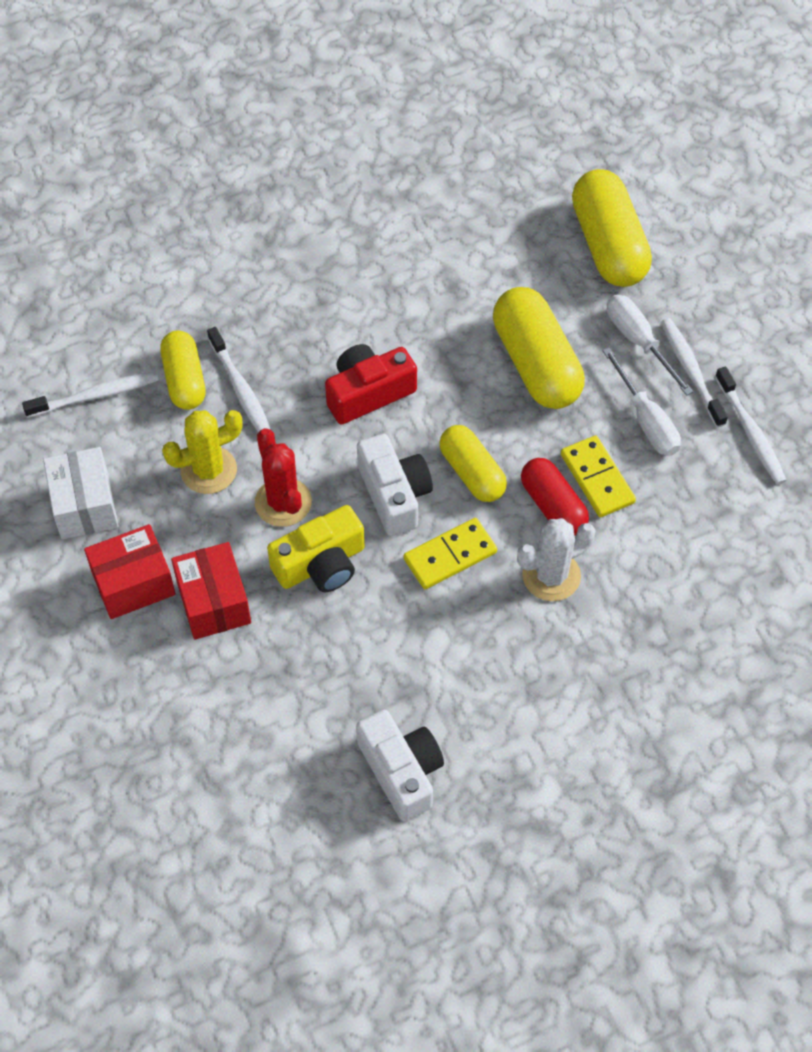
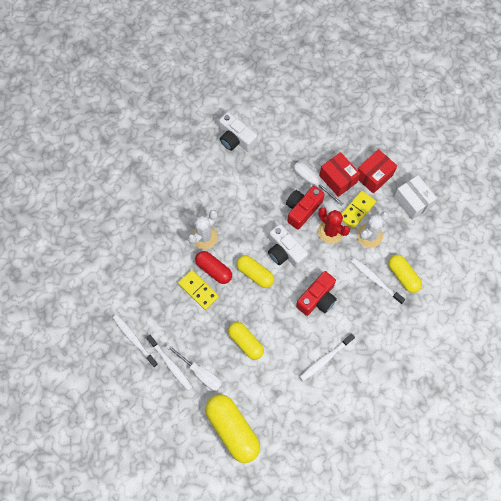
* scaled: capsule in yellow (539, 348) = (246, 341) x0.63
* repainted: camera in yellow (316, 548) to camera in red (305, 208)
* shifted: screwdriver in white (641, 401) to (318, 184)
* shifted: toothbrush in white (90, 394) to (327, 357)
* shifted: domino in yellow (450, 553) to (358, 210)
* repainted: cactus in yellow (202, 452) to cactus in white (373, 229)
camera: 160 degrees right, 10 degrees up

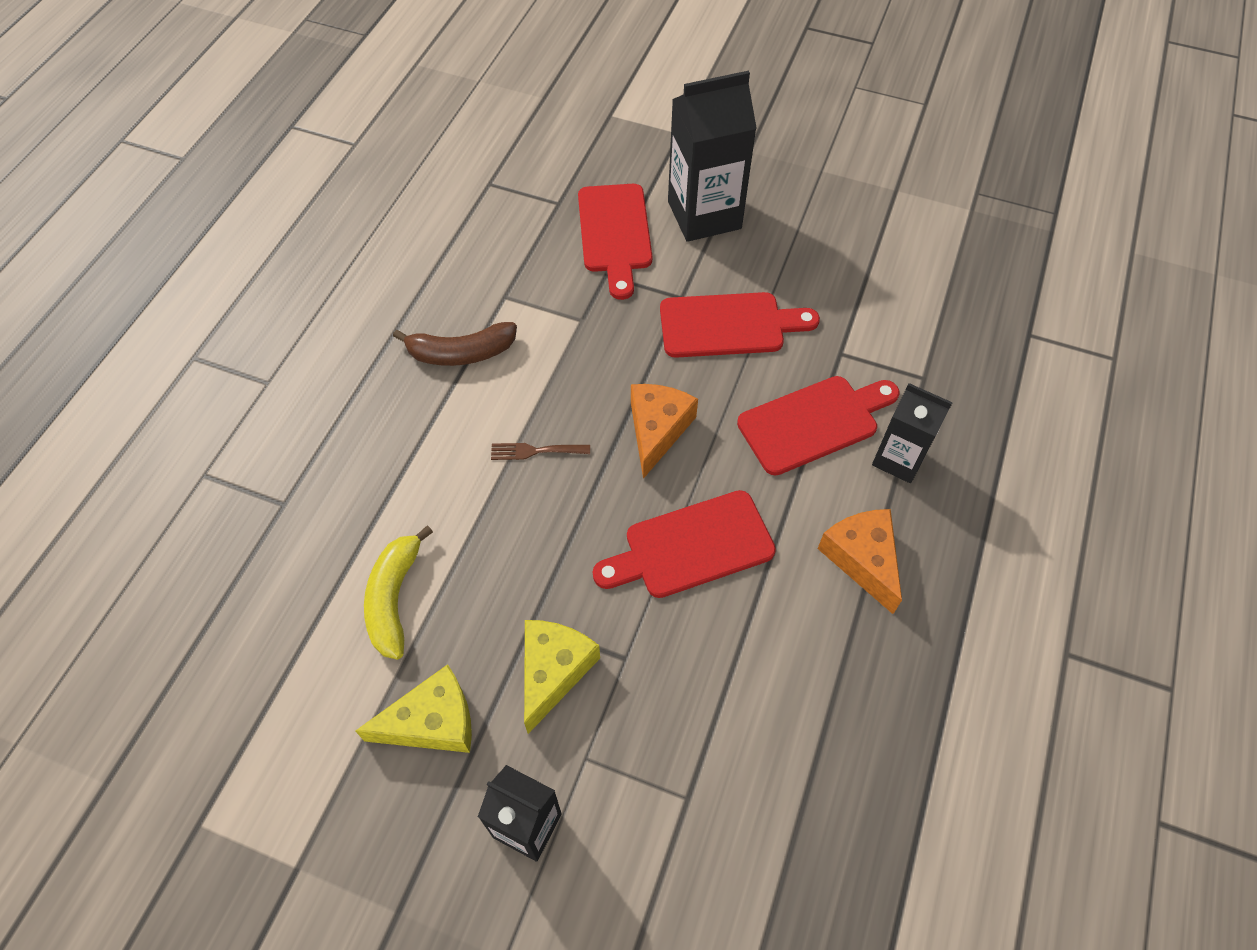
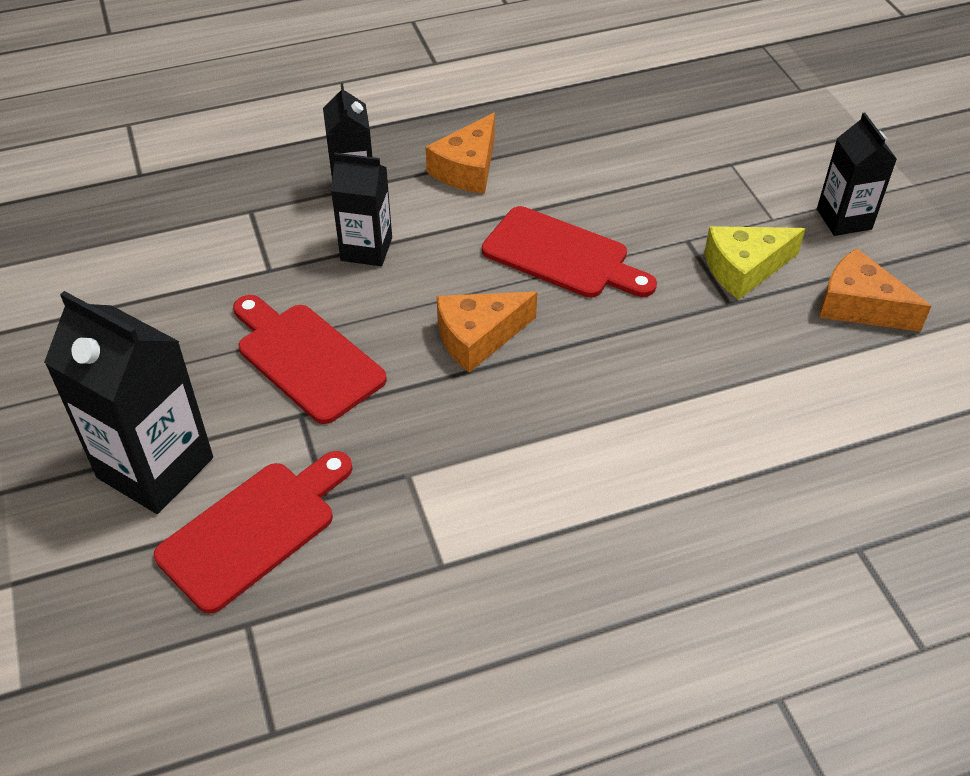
* swapped: cutting board in red (818, 426) to carton in black (361, 209)
* repainted: cheese in yellow (413, 708) to cheese in orange (875, 290)
* gone: banana in yellow (398, 592)
* gone: banana in brown (455, 344)
* gone: fork in brown (540, 451)
camera: 130 degrees left, 10 degrees down

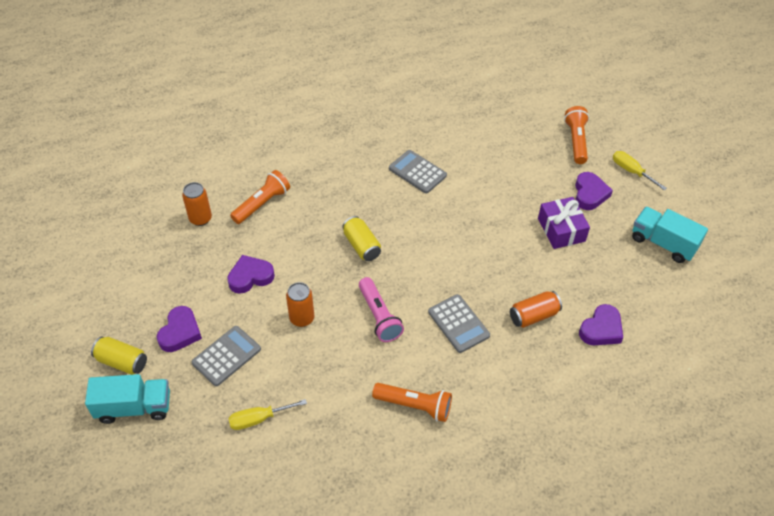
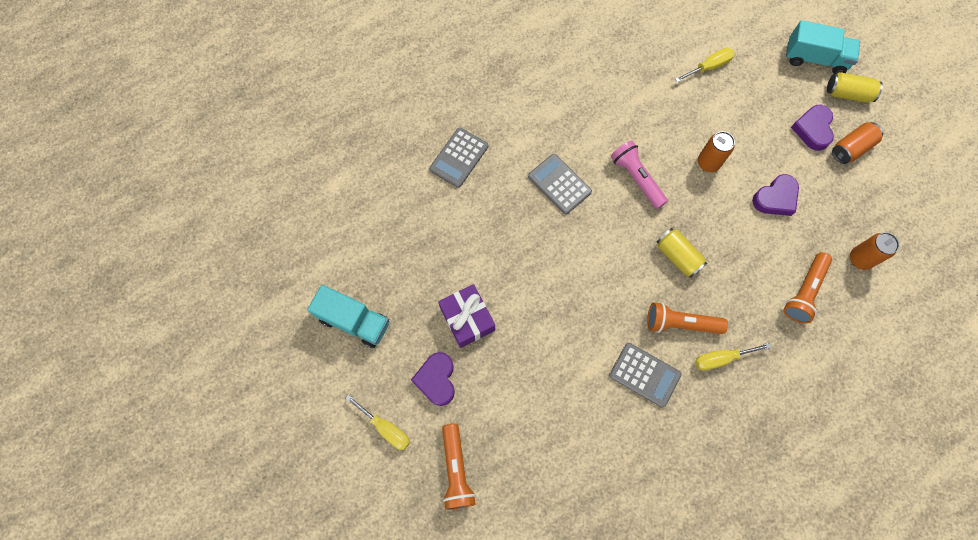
* shifted: calculator in grey (226, 356) to (458, 158)
* shifted: flashlight in orange (412, 402) to (687, 318)
* new: screwdriver in yellow (733, 357)
* rotated: truck in turquoise (127, 399) = (823, 47) 150 degrees counterclockwise
* shifted: can in orange (536, 309) to (857, 143)
* gone: heart in purple (601, 324)
camera: 170 degrees right, 20 degrees up

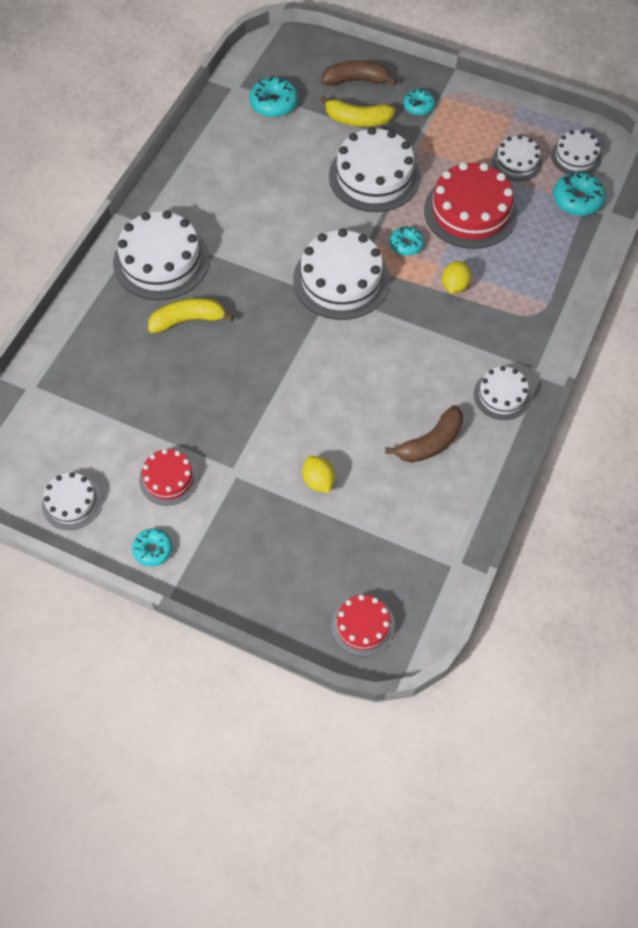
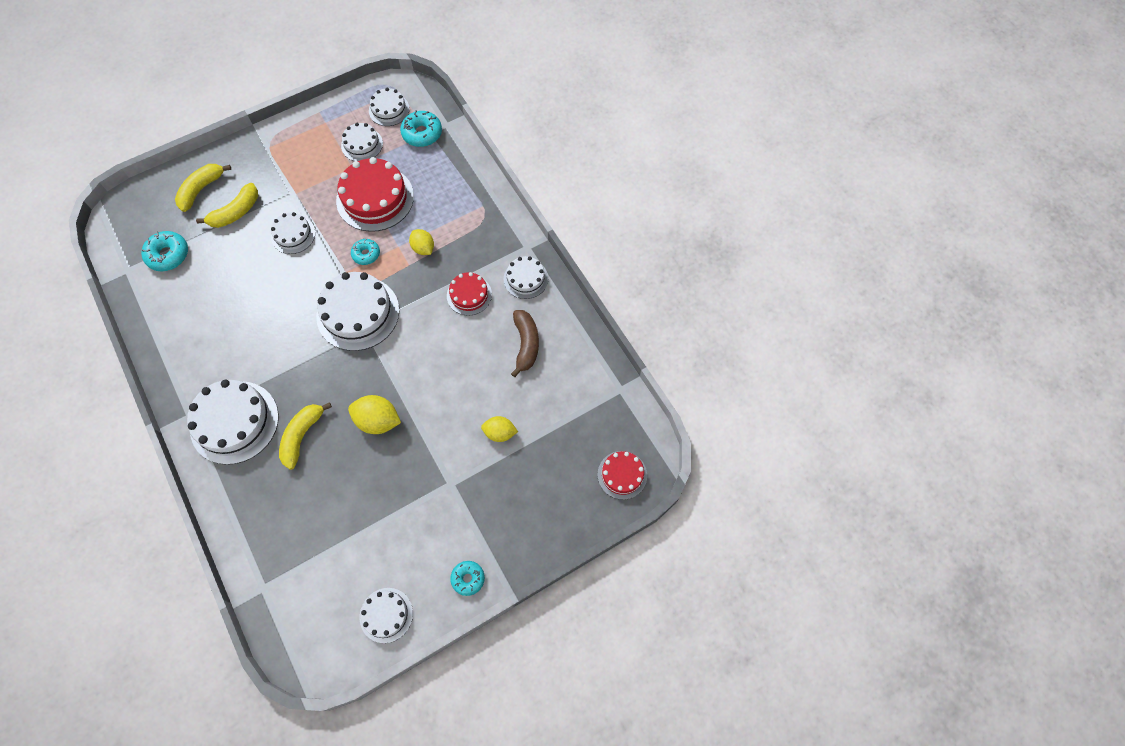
* repainted: banana in brown (359, 73) to banana in yellow (203, 188)
* scaled: cake in white (374, 169) = (293, 233) x0.55
* new: lemon in yellow (374, 414)
* shifted: cake in red (169, 477) to (469, 294)
* gone: donut in turquoise (419, 102)
camera: 55 degrees left, 5 degrees up

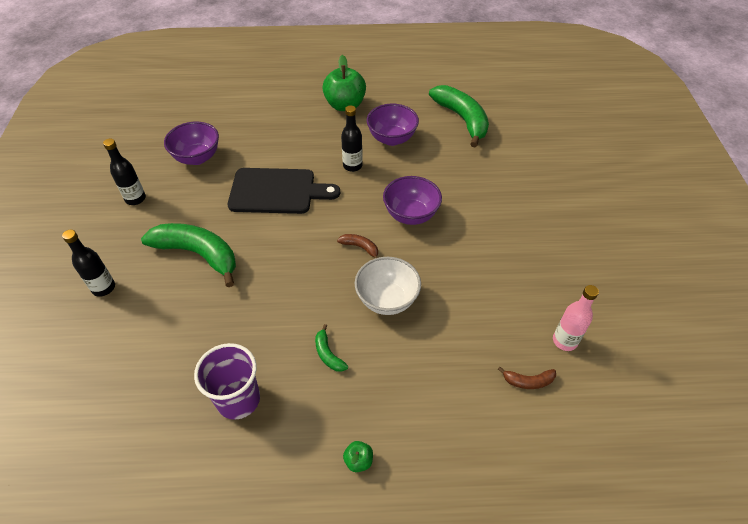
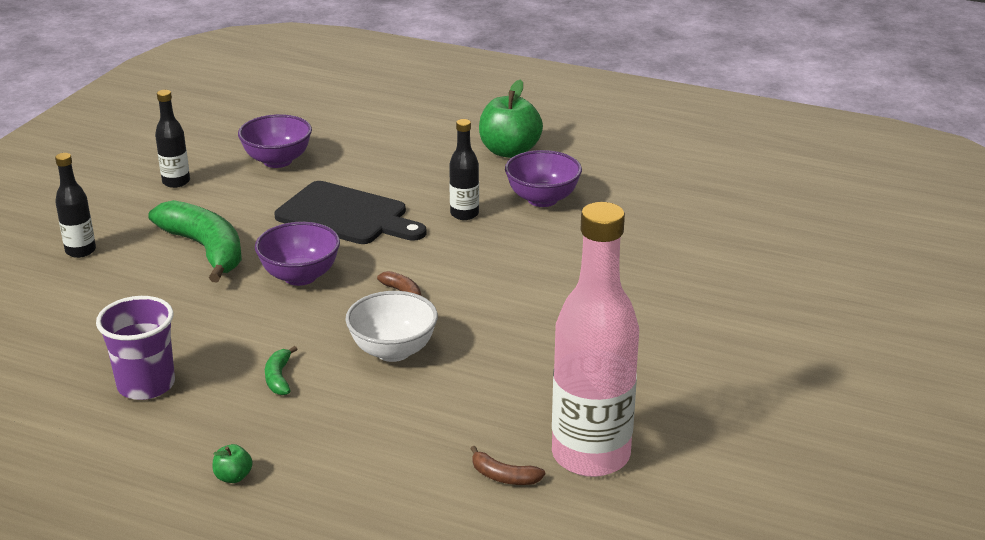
* shifted: bowl in purple (412, 200) to (297, 254)
* scaled: bottle in pink (576, 318) = (595, 339) x2.11
* gone: banana in green (459, 116)
camera: 25 degrees right, 20 degrees down

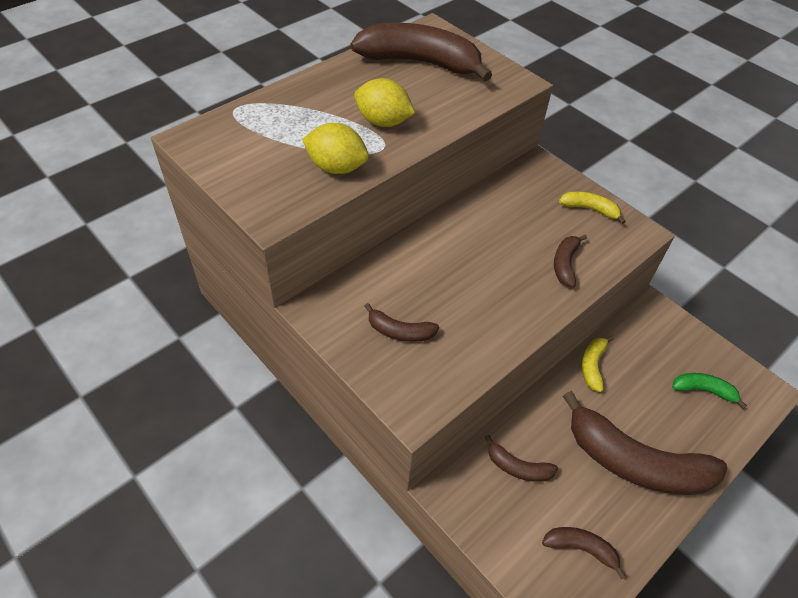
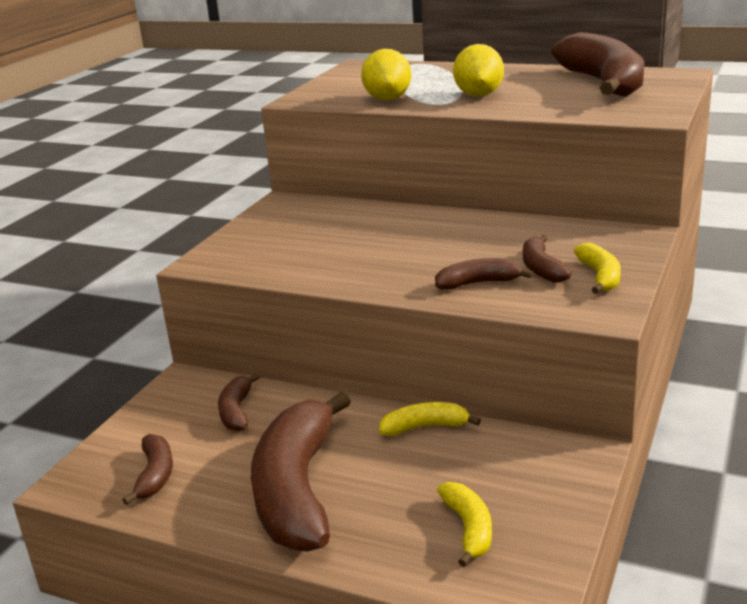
* repainted: banana in green (709, 390) to banana in yellow (464, 524)
* shifted: banana in brown (401, 322) to (547, 259)
camera: 70 degrees right, 25 degrees down

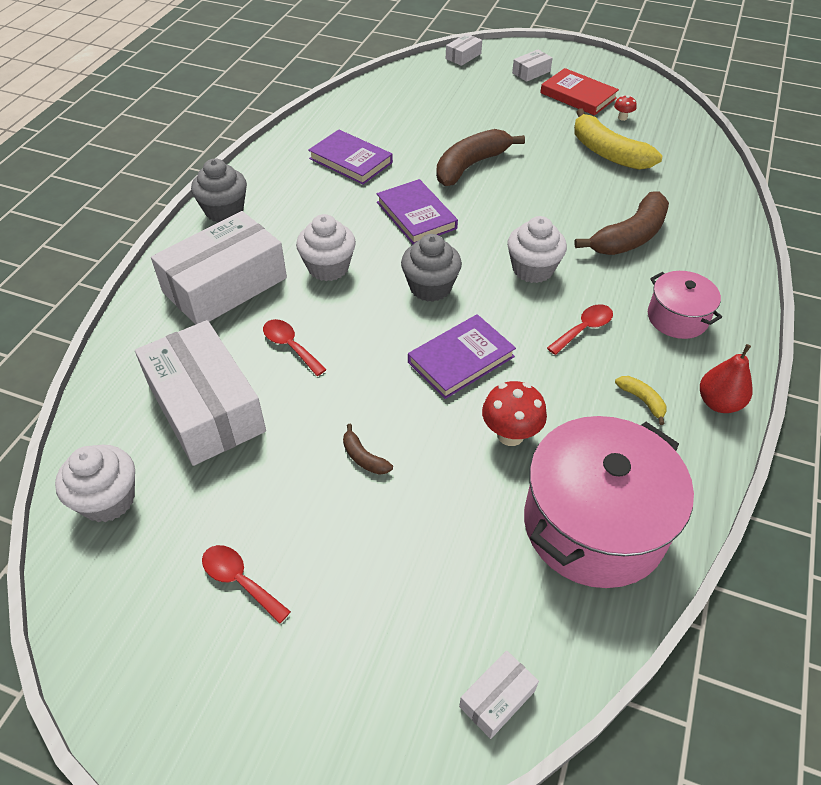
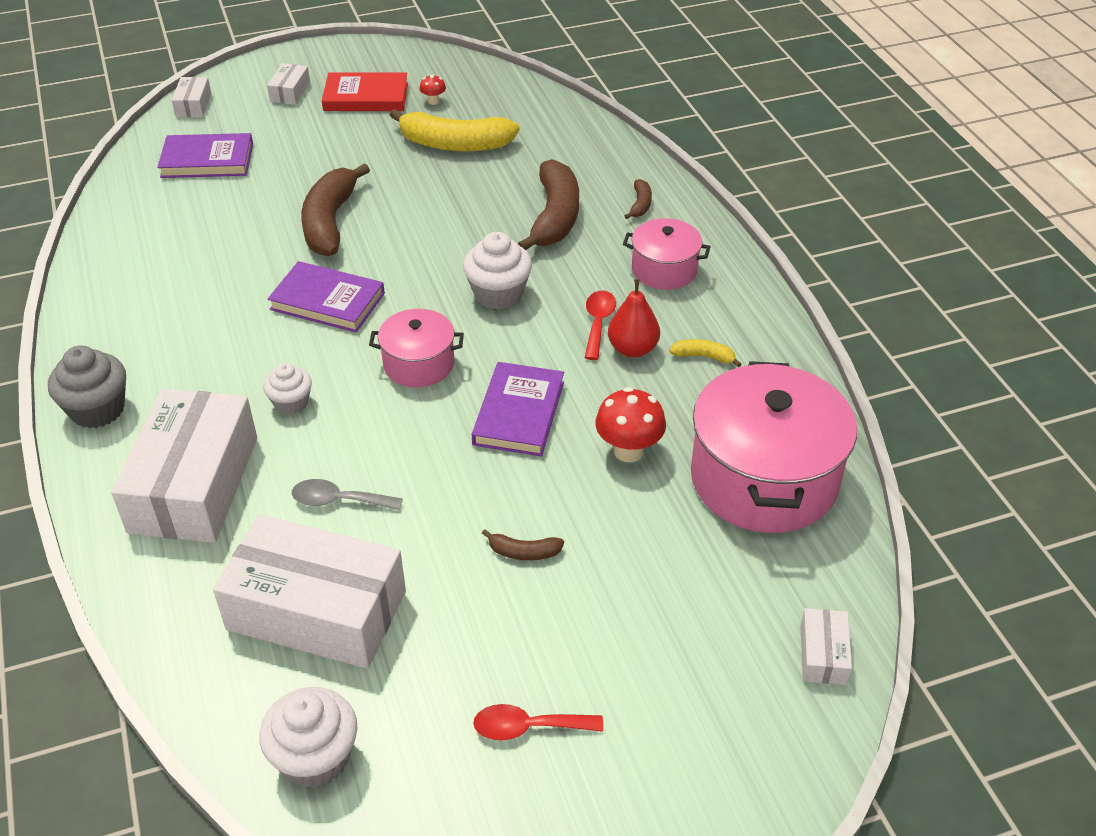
* shifted: book in purple (350, 157) to (205, 155)
* scaled: cupcake in white (326, 247) = (287, 389) x0.64
* repainted: spoon in red (295, 347) to spoon in grey (347, 495)
* swapped: cupcake in grey (431, 268) to pot in pink (416, 348)
* shifted: pear in red (726, 378) to (634, 318)
* new: banana in brown (638, 199)
camera: 40 degrees left, 5 degrees down

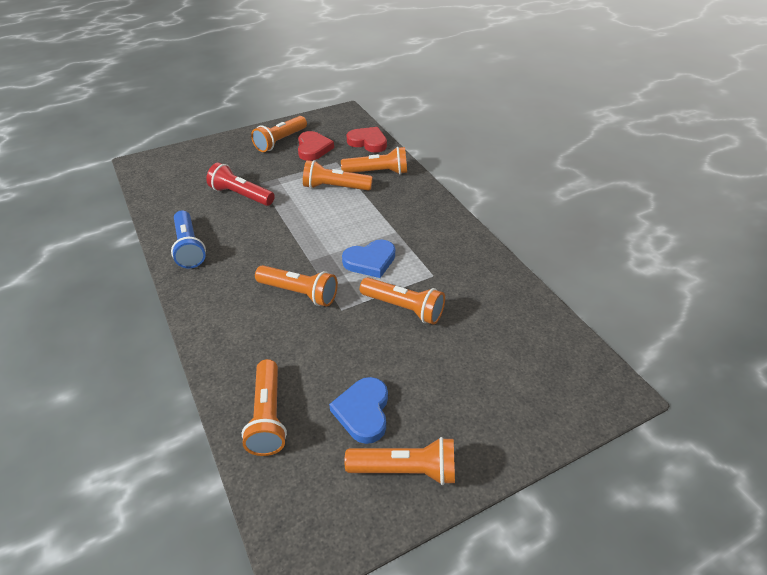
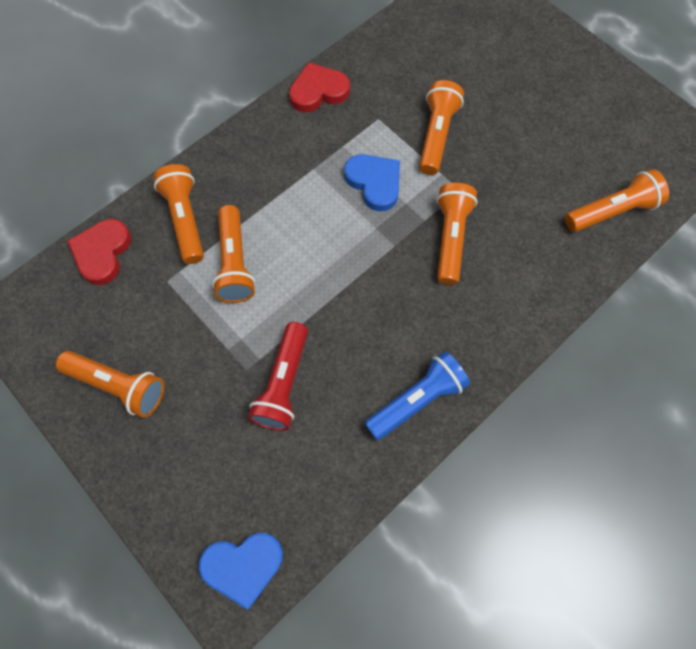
* shifted: heart in blue (358, 410) to (241, 571)
* shifted: heart in red (316, 146) to (319, 87)
* gone: flashlight in orange (399, 461)
camera: 105 degrees left, 25 degrees up

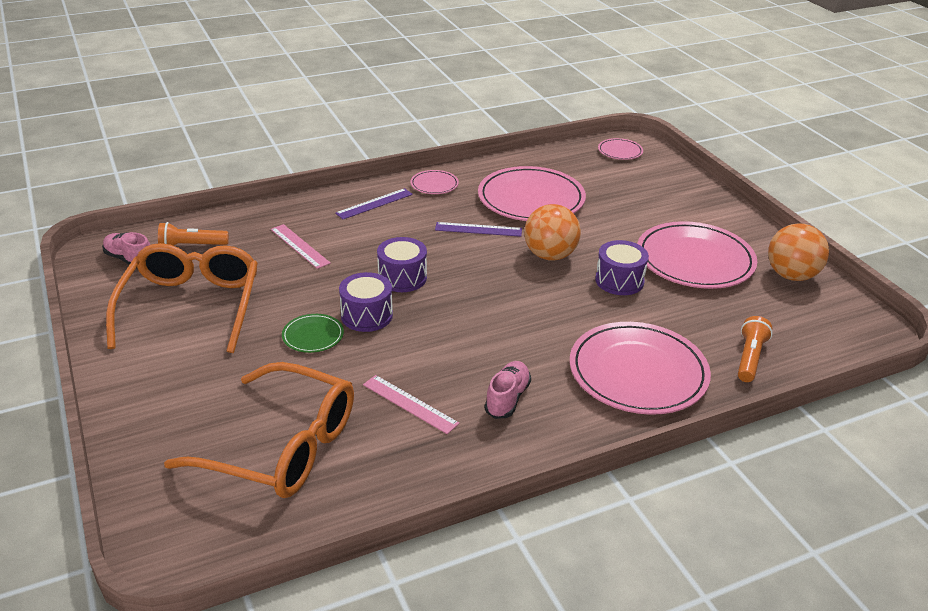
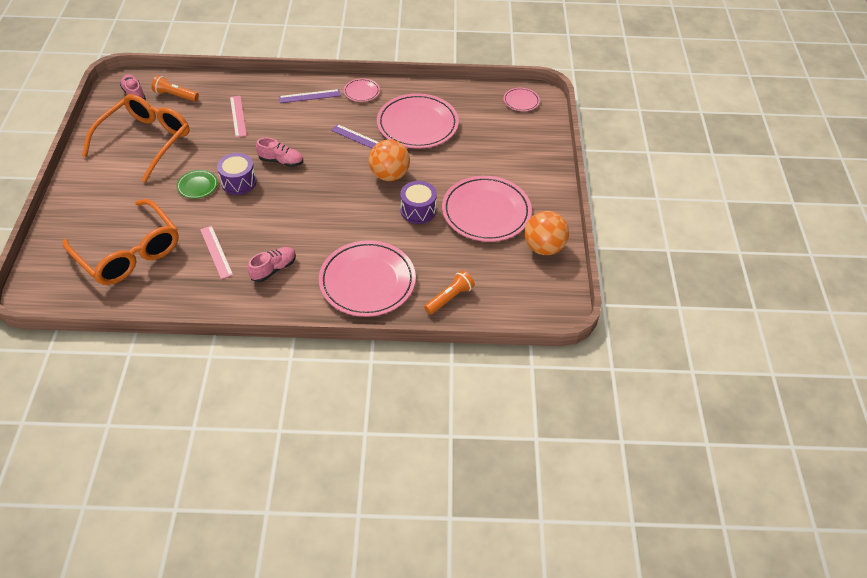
* swapped: drum in purple (402, 264) to shoe in pink (279, 152)
camera: 25 degrees right, 15 degrees up

